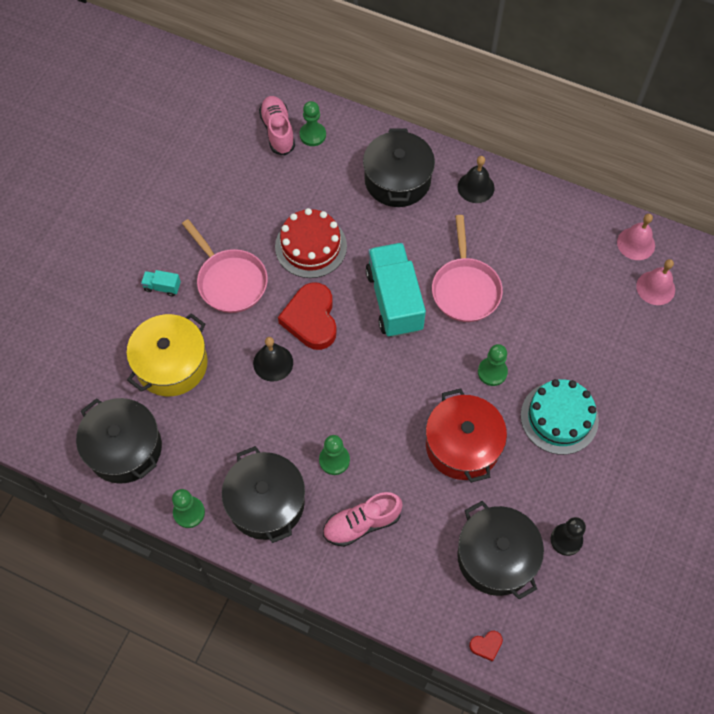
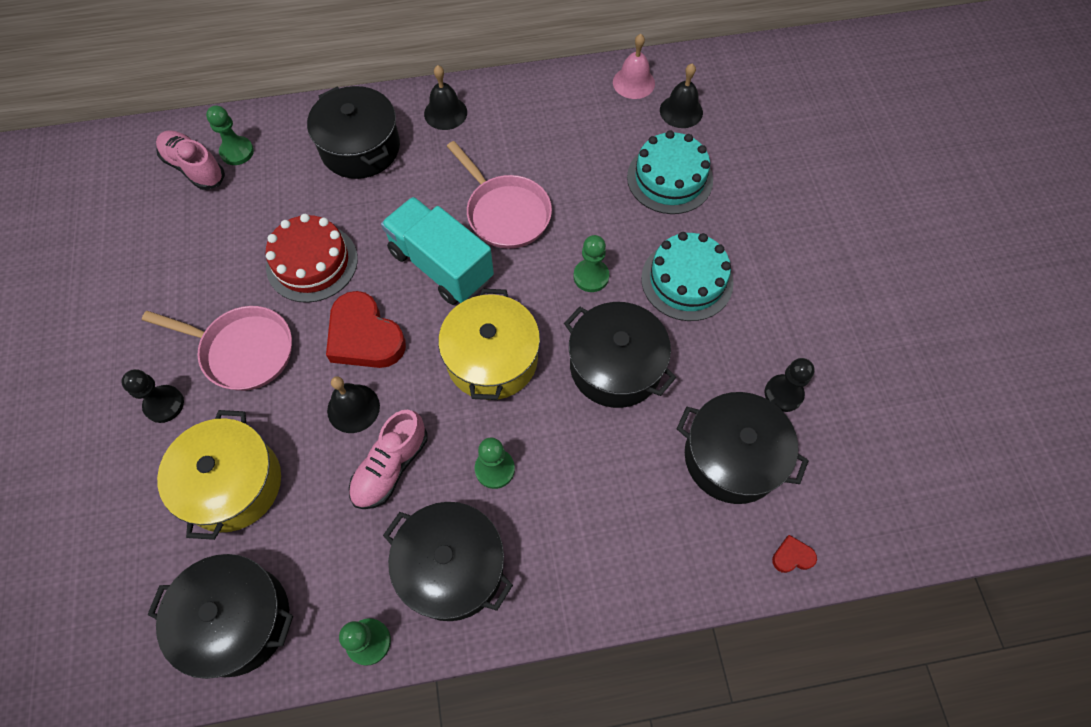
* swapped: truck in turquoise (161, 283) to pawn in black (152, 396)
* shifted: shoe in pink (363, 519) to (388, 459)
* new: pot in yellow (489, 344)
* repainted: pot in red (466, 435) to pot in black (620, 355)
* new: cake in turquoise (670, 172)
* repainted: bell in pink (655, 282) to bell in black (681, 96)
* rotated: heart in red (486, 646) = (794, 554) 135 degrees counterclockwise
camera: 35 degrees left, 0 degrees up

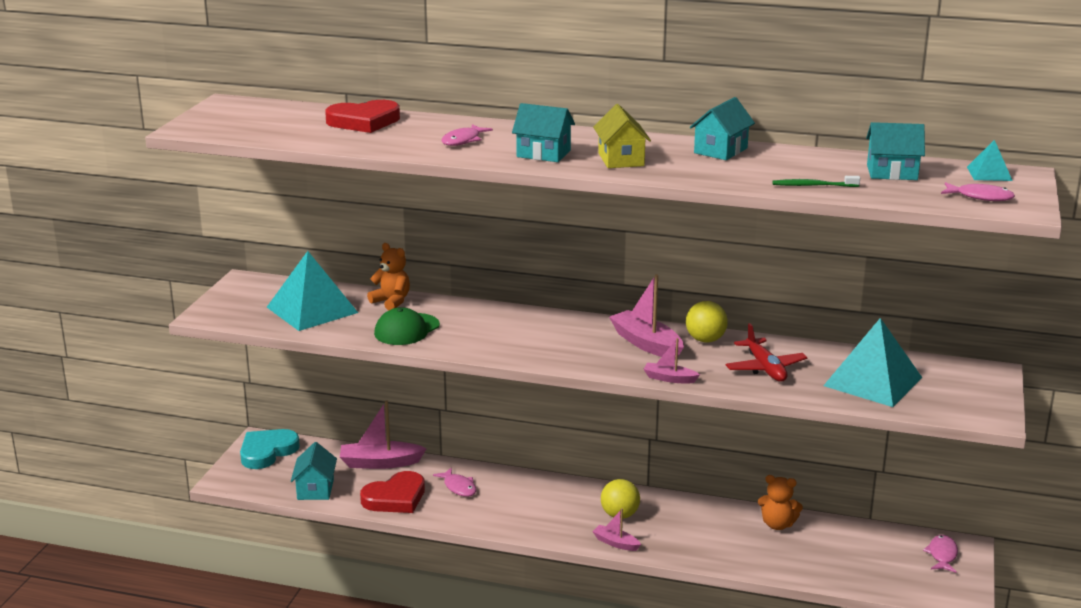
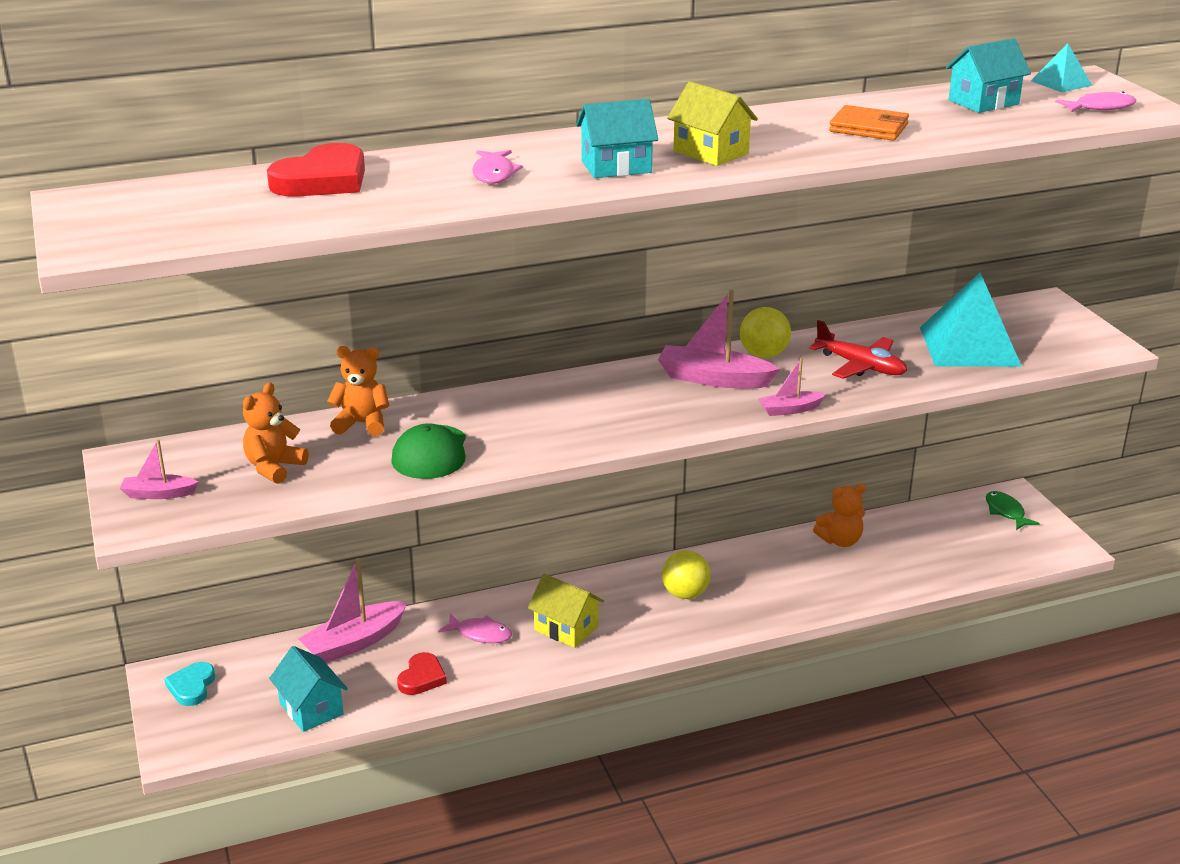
* shifted: boat in pink (616, 529) to (159, 469)
* scaled: heart in turquoise (270, 449) = (189, 684) x0.60
* swapped: pyramid in turquoise (312, 291) to teddy bear in orange (275, 433)
* scaled: heart in red (392, 492) = (422, 673) x0.60
* new: house in yellow (566, 611)
* new: wallet in orange (869, 123)
* repainted: fish in pink (940, 554) to fish in green (1012, 510)
* gone: house in turquoise (722, 128)
* gone: toothbrush in green (816, 181)
camera: 35 degrees left, 5 degrees up

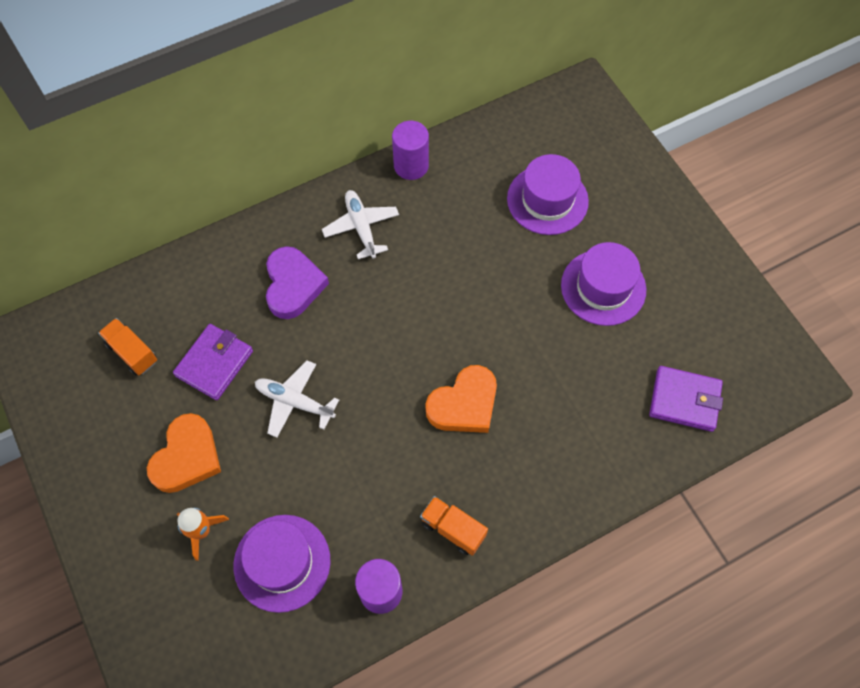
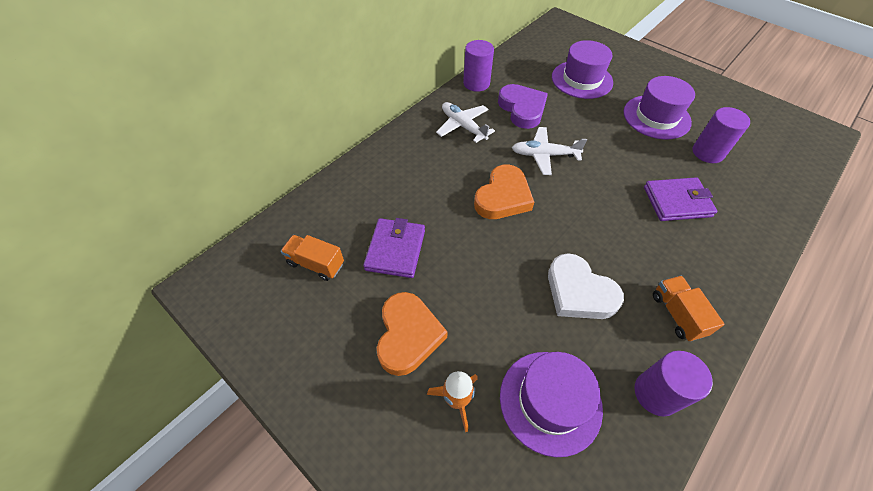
* shifted: heart in orange (461, 399) to (504, 192)
* shifted: heart in purple (297, 282) to (523, 106)
* shifted: plane in white (297, 399) to (549, 151)
* new: heart in white (586, 286)
* shifted: wallet in purple (686, 399) to (680, 199)
* rotated: truck in orange (454, 526) = (689, 309) 60 degrees clockwise
* new: cylinder in purple (721, 135)
camera: 20 degrees left, 10 degrees down

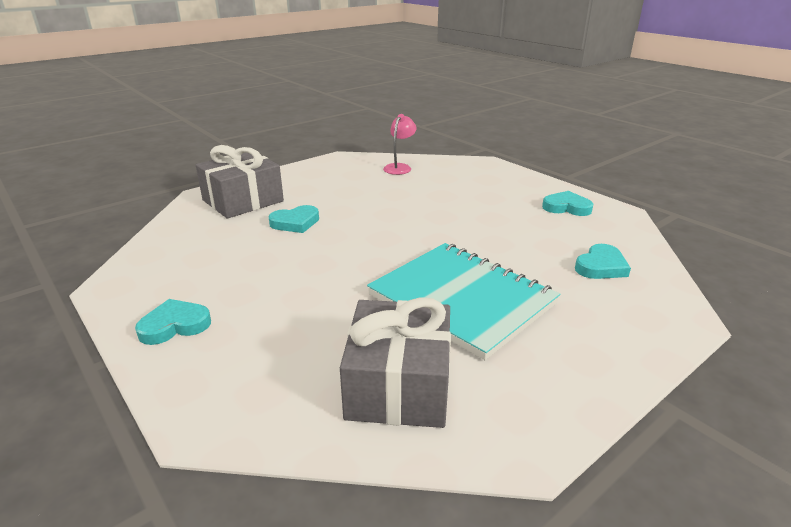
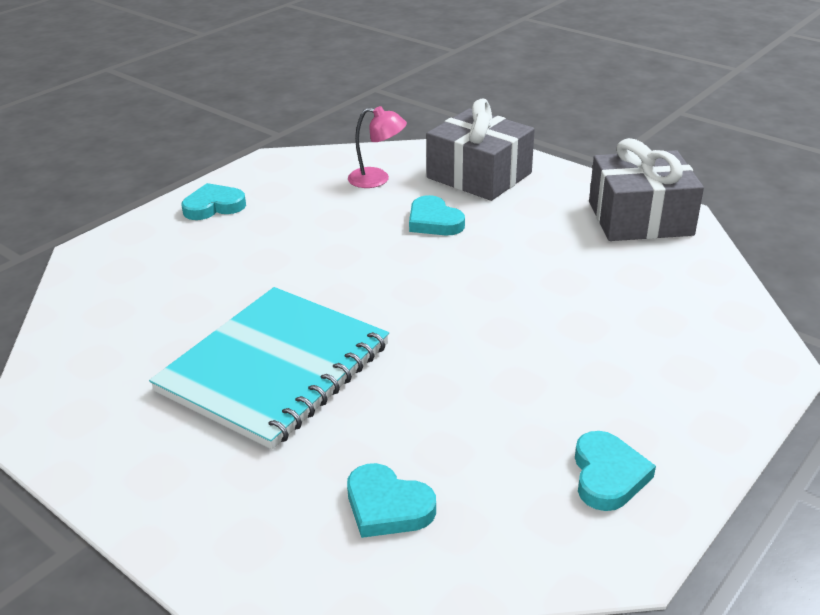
* rotated: heart in turquoise (173, 322) = (213, 201) 75 degrees counterclockwise
* shifted: lamp in pink (400, 144) to (377, 147)
* shifted: gift in grey (395, 362) to (646, 189)
camera: 80 degrees right, 5 degrees up

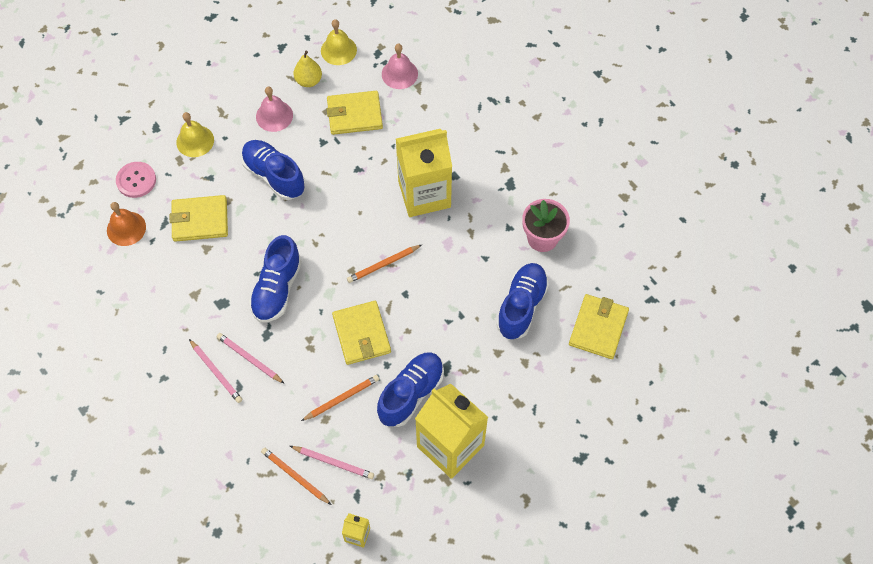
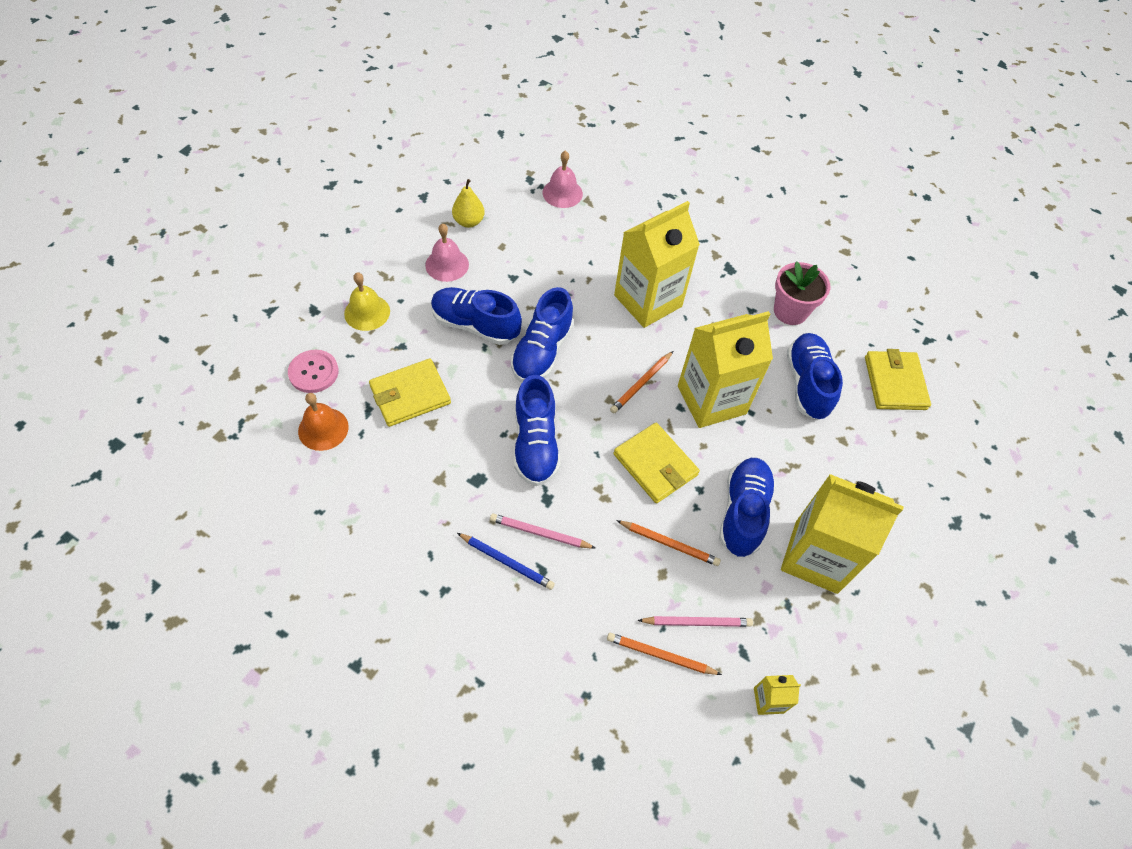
* repainted: pencil in pink (215, 371) to pencil in blue (506, 561)
* new: shoe in blue (542, 334)
* rotated: pencil in orange (340, 398) = (668, 543) 75 degrees clockwise
* new: carton in yellow (725, 369)
* gone: bell in yellow (339, 42)
* gone: wallet in yellow (355, 113)
camera: 25 degrees left, 5 degrees down

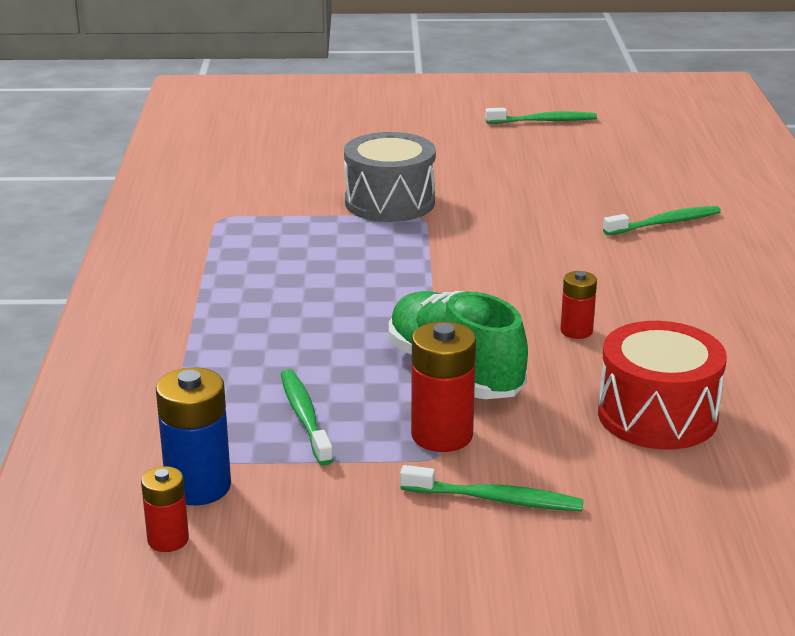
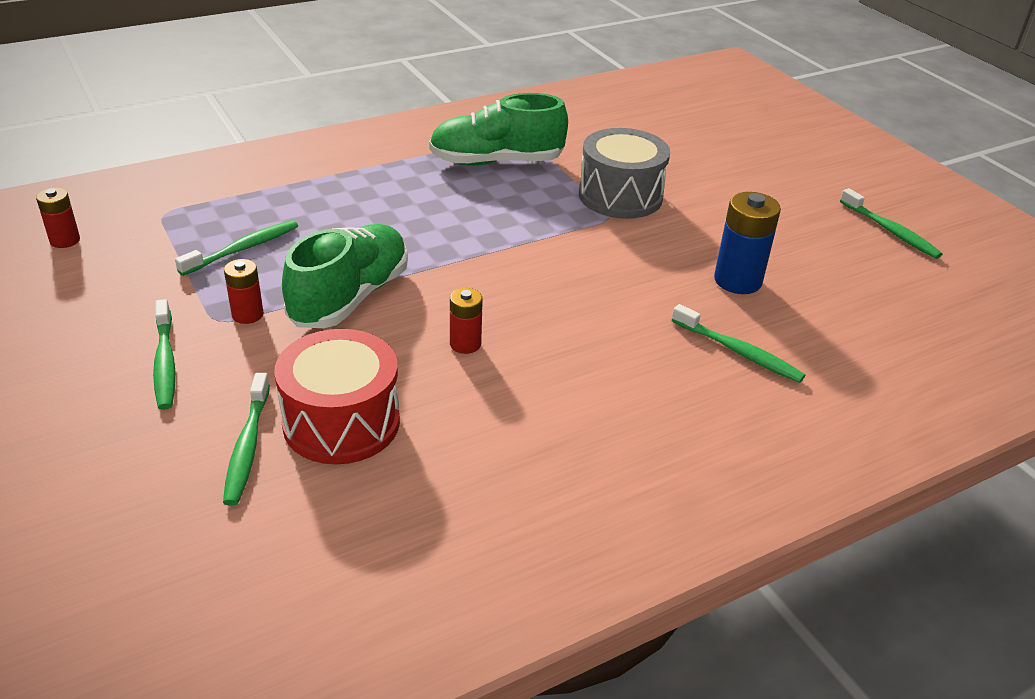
* new: toothbrush in green (246, 439)
* scaled: battery in red (443, 387) = (244, 291) x0.59
* new: shoe in green (498, 129)
* shifted: battery in blue (193, 436) to (747, 243)
camera: 60 degrees right, 10 degrees up

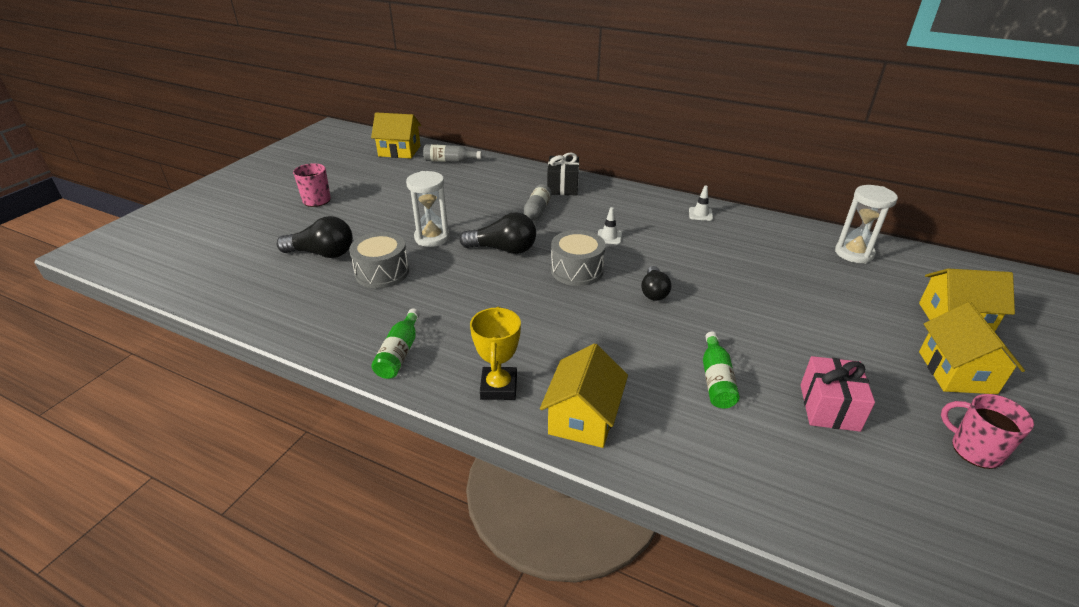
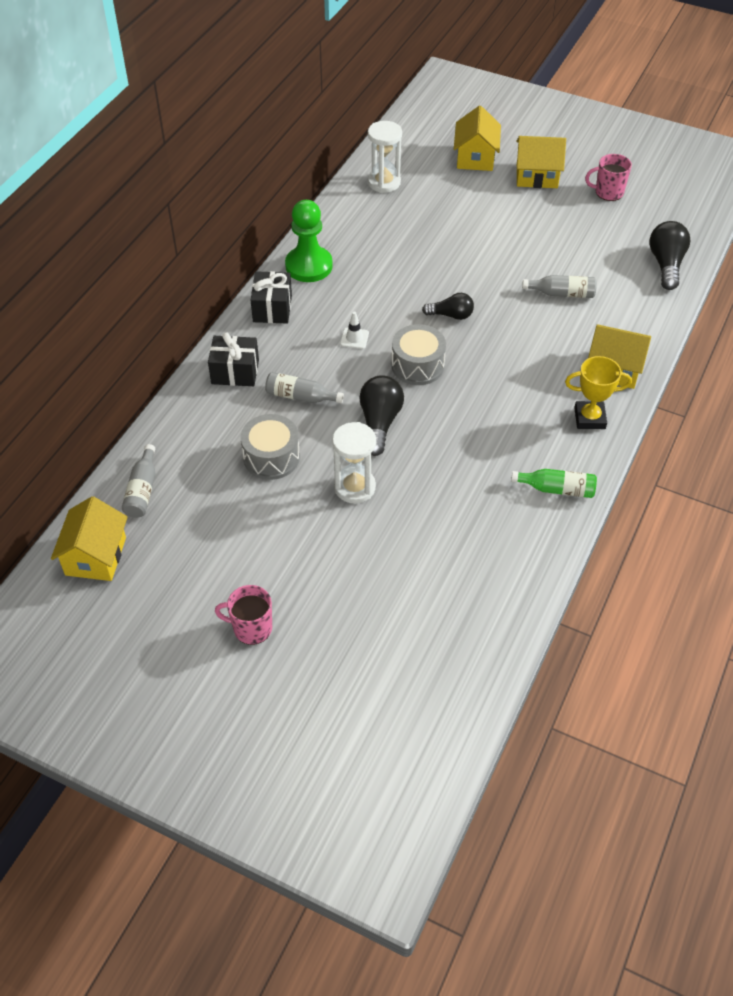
* shifted: drum in grey (379, 260) to (270, 447)
* new: gift in black (271, 297)
* swapped: traffic cone in white (701, 203) to pawn in green (309, 241)
* repainted: bottle in green (721, 370) to bottle in grey (559, 286)
* rotated: mug in pink (987, 431) = (608, 177) 45 degrees clockwise
* shifted: light bulb in black (315, 237) to (669, 255)
* gone: gift in pink (837, 394)
camera: 90 degrees left, 15 degrees up

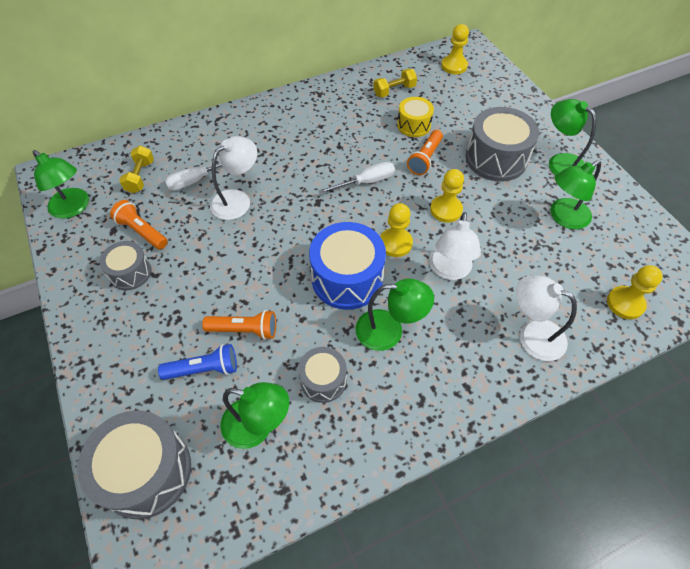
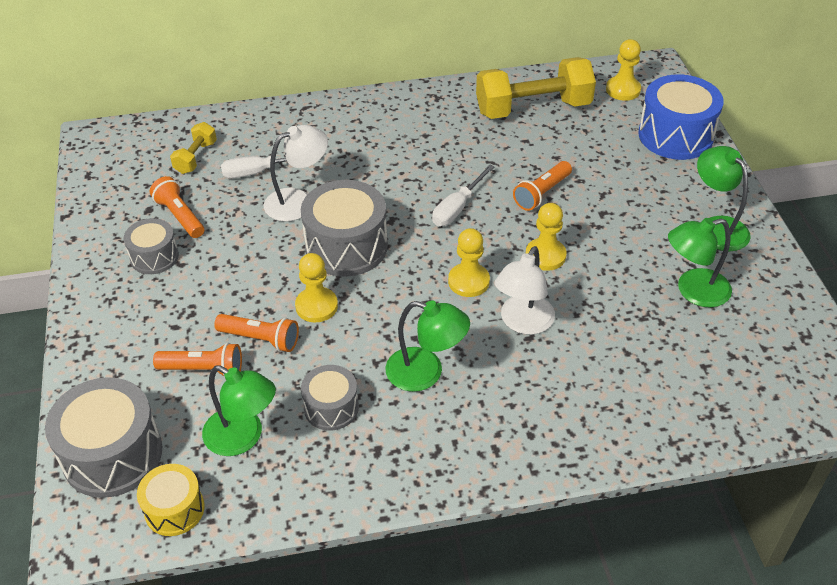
* shifted: drum in yellow (415, 117) to (170, 500)
* repainted: flashlight in blue (197, 362) to flashlight in orange (197, 360)
* shifted: pawn in yellow (635, 292) to (316, 287)
* shifted: drum in grey (502, 144) to (344, 228)
* rotated: screwdriver in white (356, 178) = (463, 195) 135 degrees clockwise
* scaled: dumbbell in yellow (395, 83) = (536, 88) x2.05
* shifted: drum in blue (347, 266) to (681, 117)
* gone: lamp in green (61, 184)
* gone: lamp in white (546, 318)
camera: 15 degrees right, 10 degrees down

